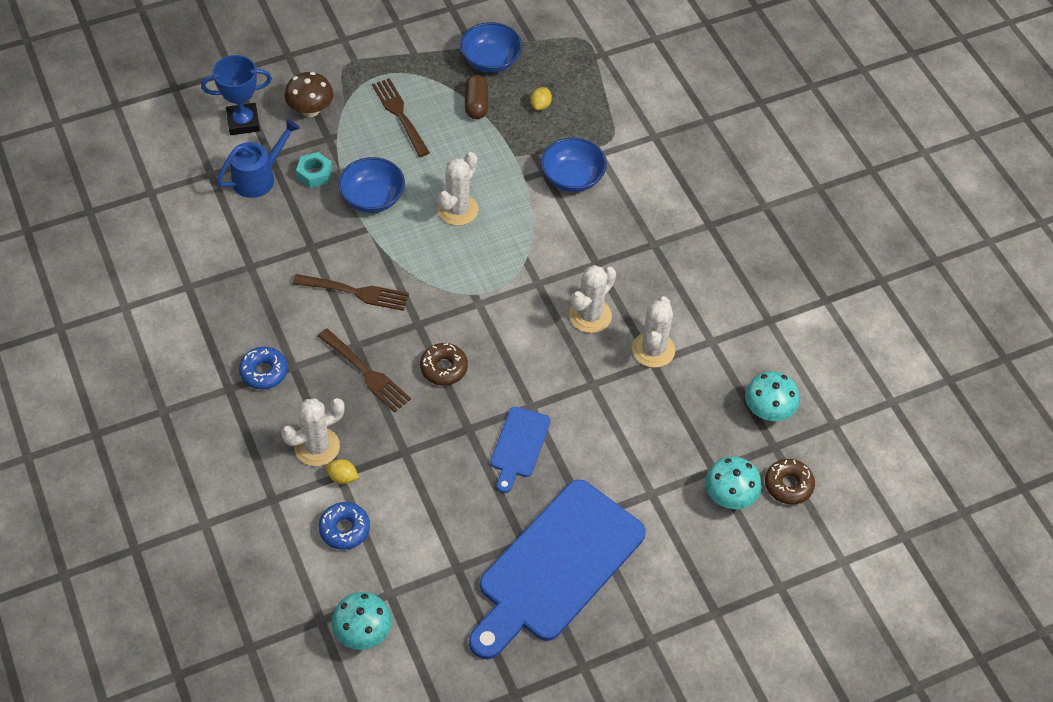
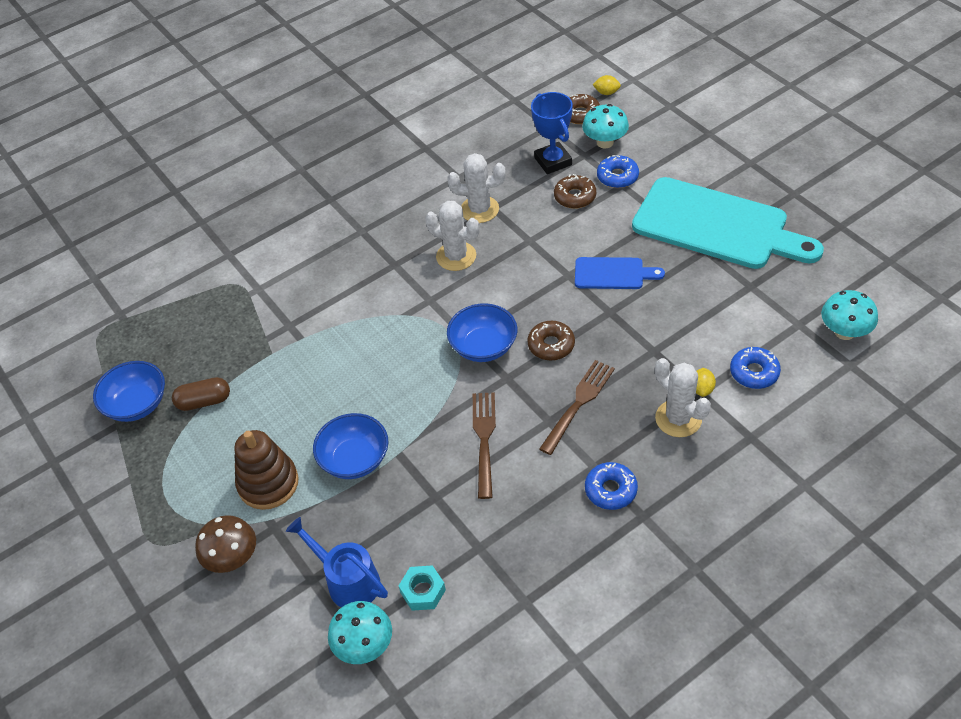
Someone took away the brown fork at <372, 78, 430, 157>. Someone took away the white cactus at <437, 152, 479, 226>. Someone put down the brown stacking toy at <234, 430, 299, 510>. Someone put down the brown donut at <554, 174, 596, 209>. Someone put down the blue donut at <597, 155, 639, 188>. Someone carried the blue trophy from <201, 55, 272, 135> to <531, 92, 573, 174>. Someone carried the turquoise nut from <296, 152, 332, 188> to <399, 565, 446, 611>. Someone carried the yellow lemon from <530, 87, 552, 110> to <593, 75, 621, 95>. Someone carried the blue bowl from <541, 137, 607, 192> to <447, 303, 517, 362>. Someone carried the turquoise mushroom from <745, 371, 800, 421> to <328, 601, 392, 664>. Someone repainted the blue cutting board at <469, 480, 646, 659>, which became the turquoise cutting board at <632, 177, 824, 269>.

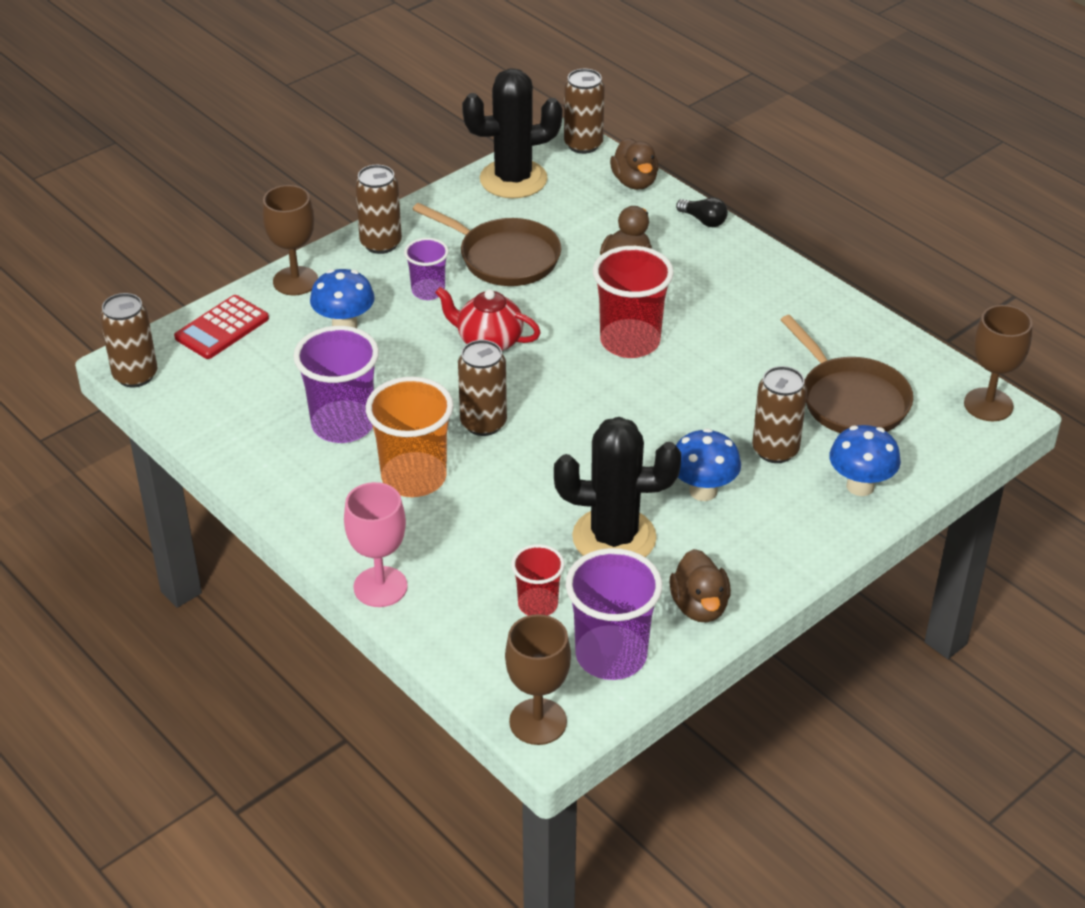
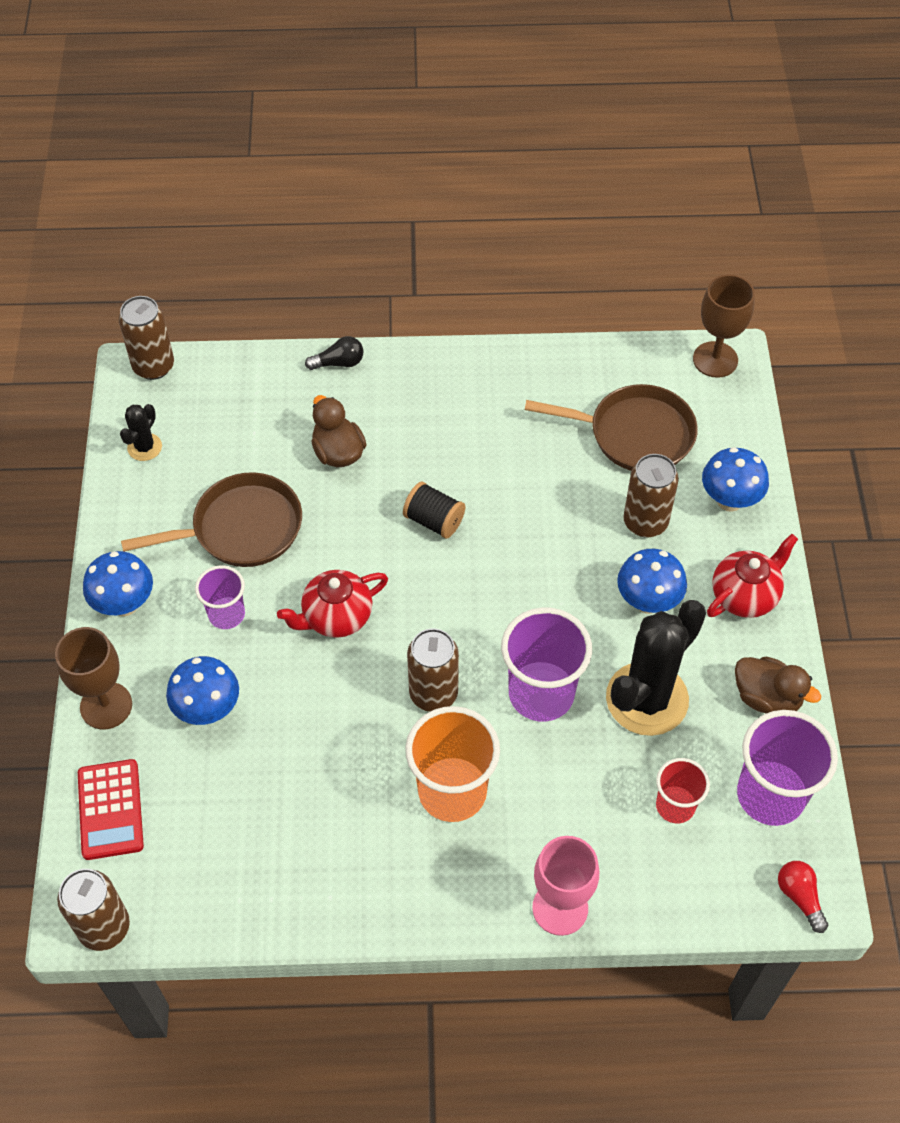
Someone took away the brown duck at <610, 138, 659, 190>. Someone put down the red teapot at <707, 534, 798, 618>. Someone carried the purple cup from <293, 326, 379, 443> to <501, 607, 592, 722>. Someone swapped the brown can at <355, 165, 402, 254> for the blue mushroom at <83, 551, 153, 616>. Someone swapped the brown goblet at <505, 614, 571, 745> for the red light bulb at <778, 861, 828, 933>. Someone swapped the red cup at <593, 246, 674, 358> for the black spool at <403, 482, 465, 539>. Someone scaled the black cactus at <462, 68, 563, 198> by 0.46.

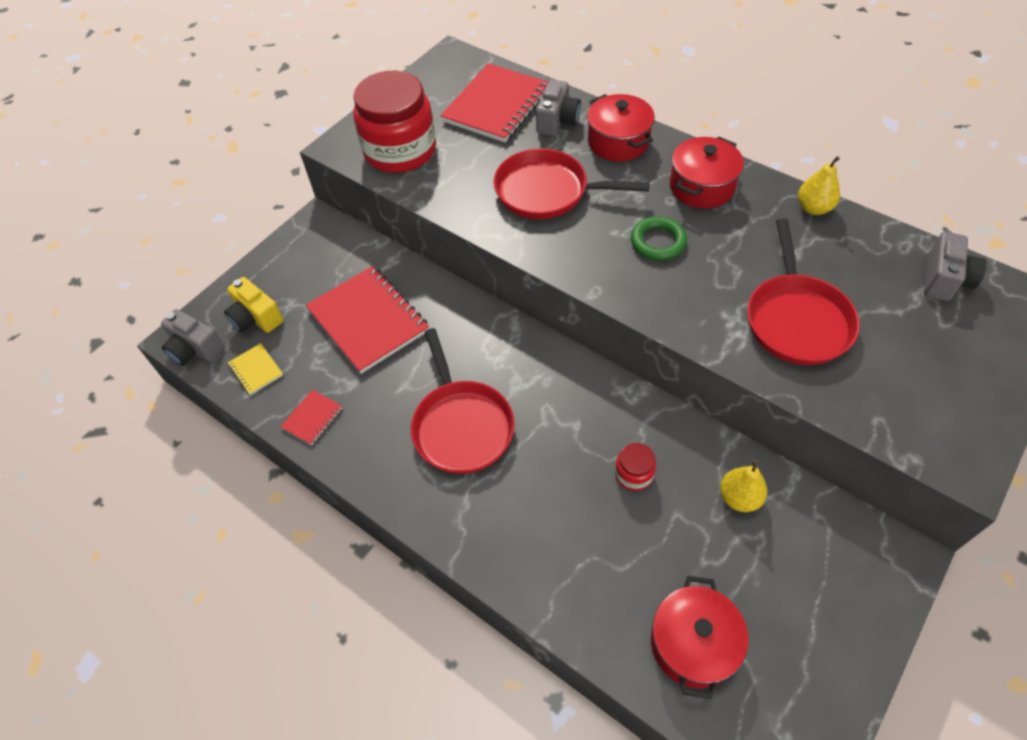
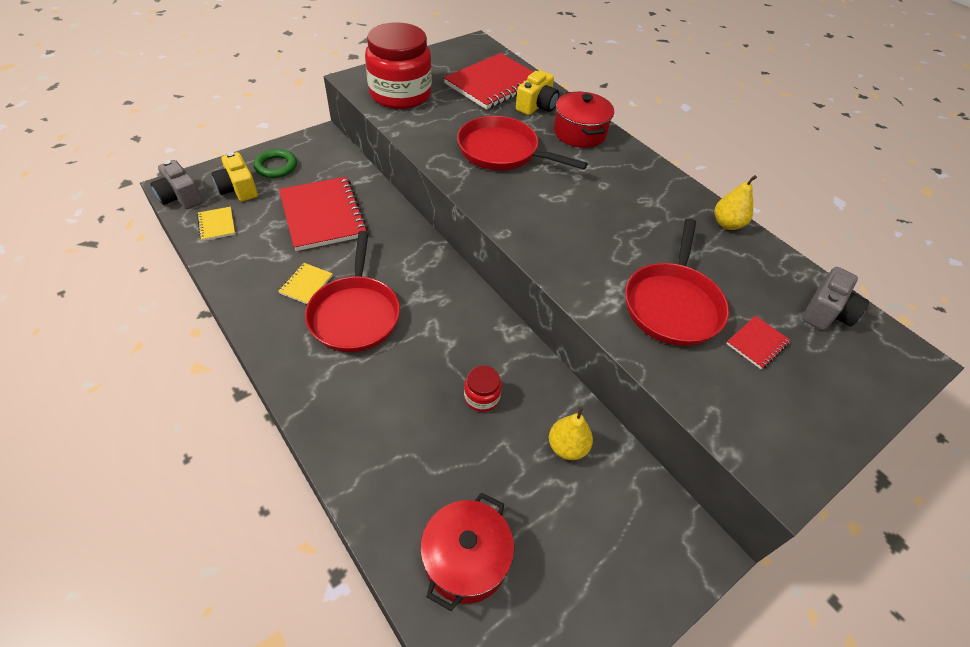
Someone took away the red pot at <670, 136, 744, 209>. Someone put down the yellow notebook at <278, 263, 333, 304>. Someone carried the red notebook from <280, 390, 343, 445> to <726, 316, 791, 369>. Someone carried the green ring from <631, 216, 687, 260> to <253, 149, 297, 178>. Someone repainted the grey camera at <536, 80, 581, 136>, which became the yellow camera at <516, 70, 559, 115>.

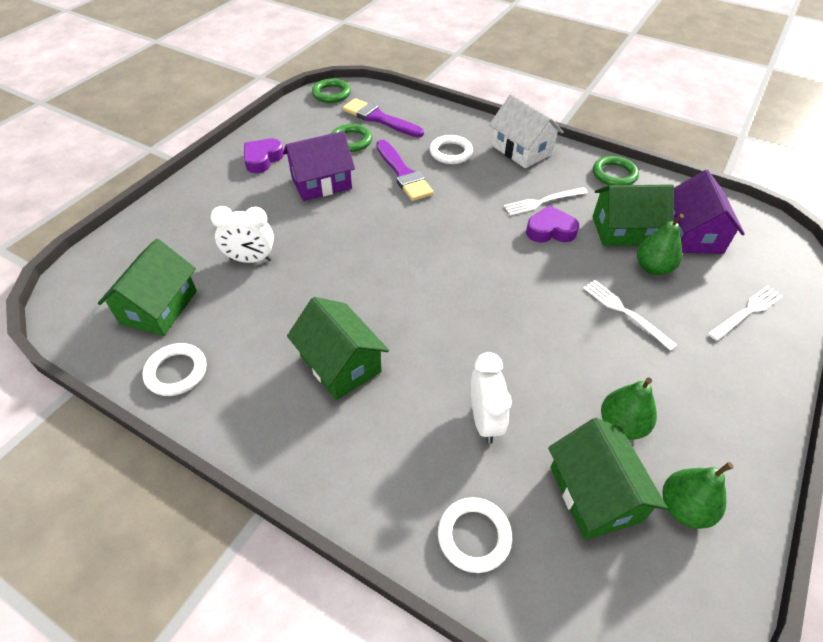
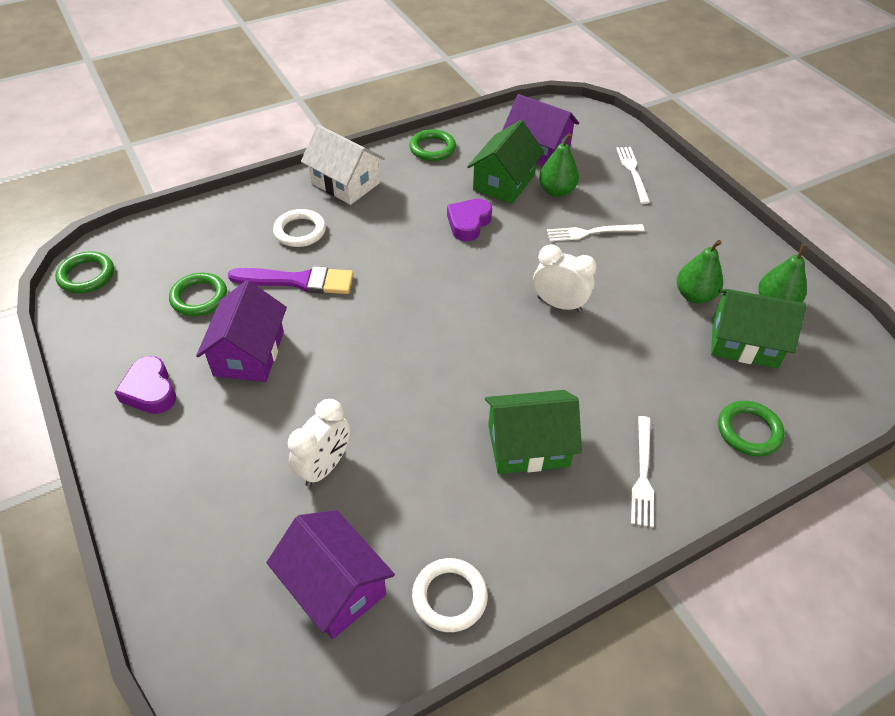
Someone took away the purple brush at <342, 98, 424, 137>. Someone carried the white clock from <471, 352, 512, 444> to <533, 244, 597, 312>. Someone carried the white fork from <504, 187, 588, 216> to <631, 416, 654, 527>. Someone repainted the green house at <98, 239, 197, 336>, which became the purple house at <266, 510, 395, 639>. Someone repainted the white ring at <438, 497, 512, 573>, which became the green ring at <718, 401, 785, 456>. Someone rotated the white house at <489, 94, 563, 168> by 45 degrees clockwise.

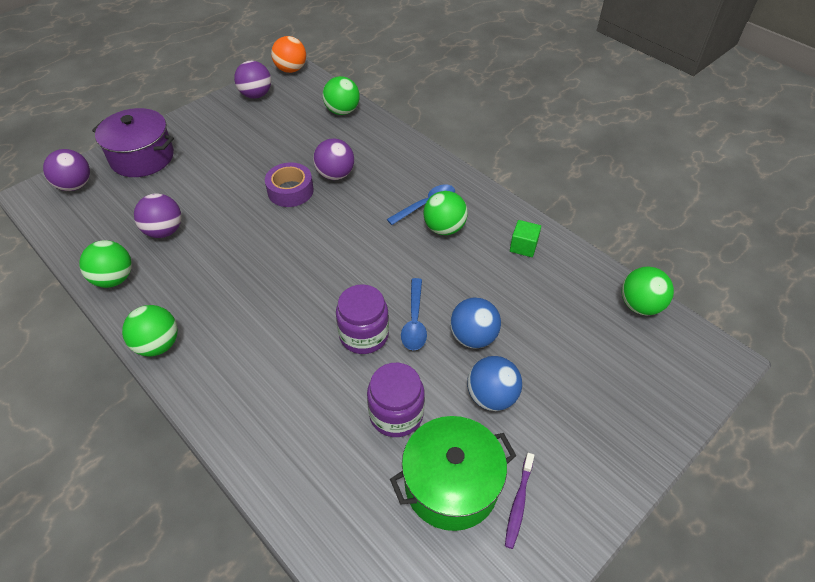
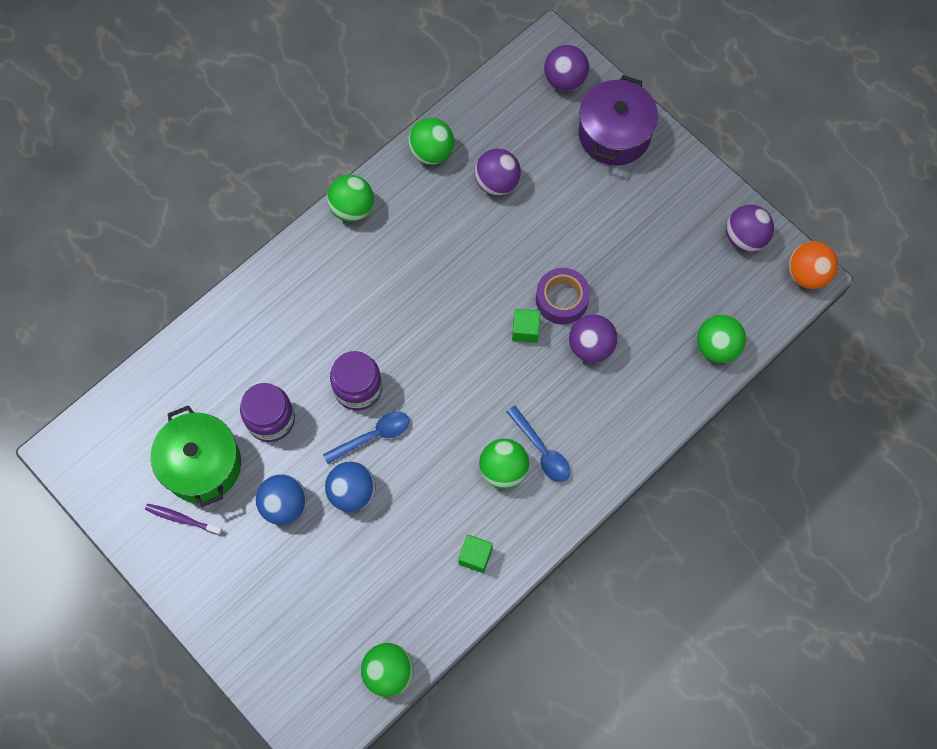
Someone put down the green cube at <512, 309, 541, 343>. Someone rotated the blue spoon at <401, 278, 427, 350> by 150 degrees clockwise.

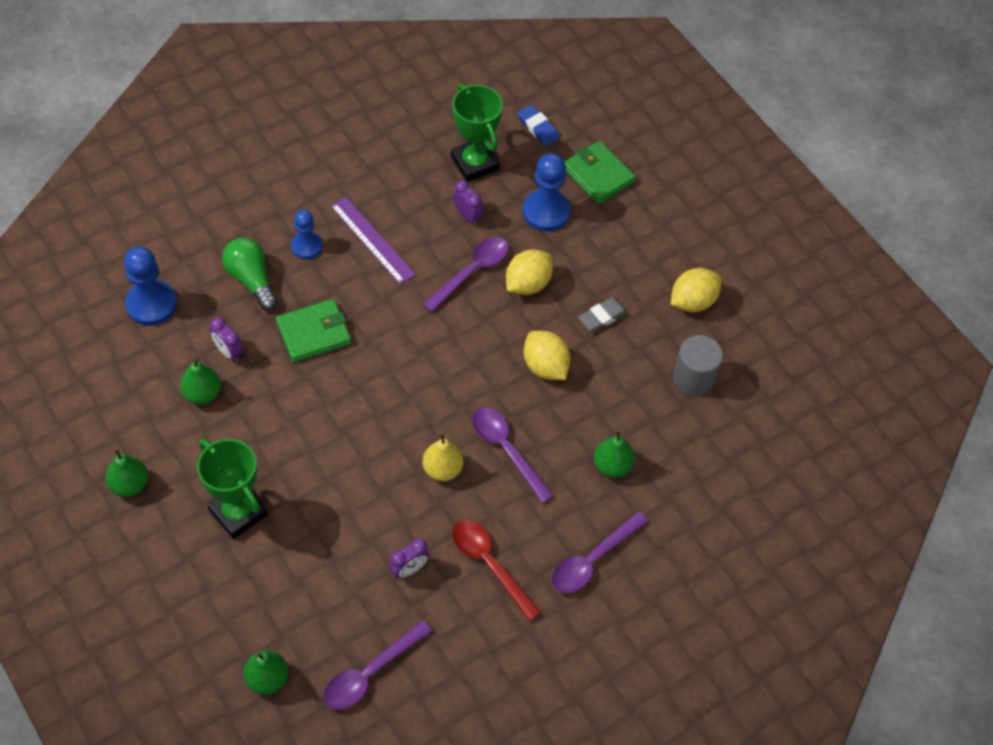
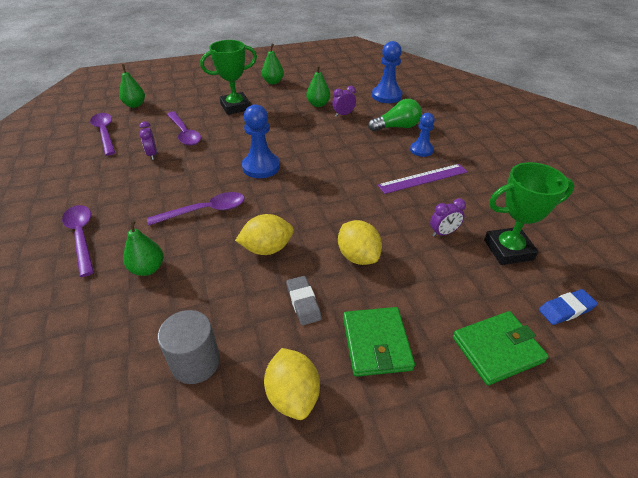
Someone took away the yellow pear at <423, 432, 463, 481>. Someone took away the red spoon at <452, 520, 541, 621>. Someone carried the green wallet from <276, 299, 351, 362> to <343, 307, 415, 377>. Someone carried the purple spoon from <422, 237, 509, 313> to <167, 112, 201, 146>. Someone carried the blue pawn from <523, 153, 571, 232> to <242, 104, 280, 178>.

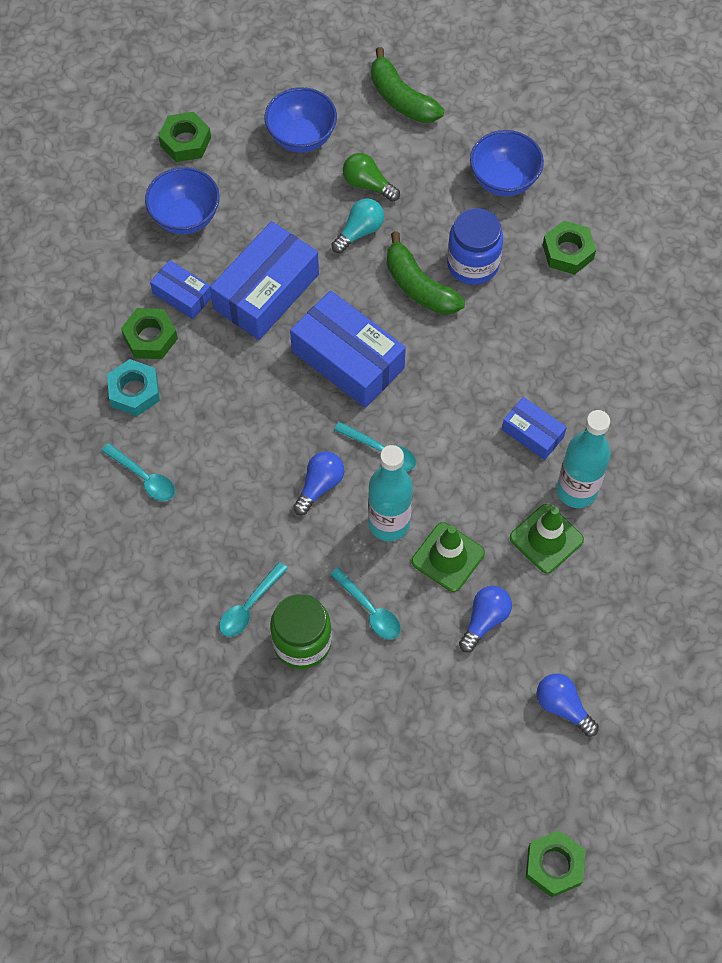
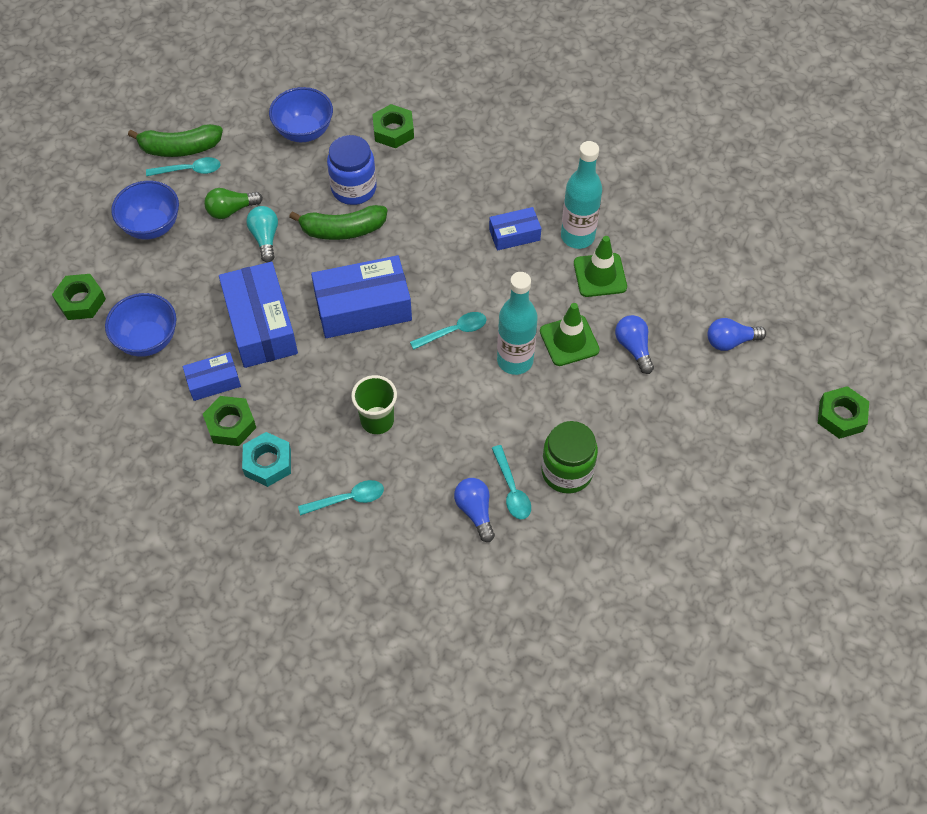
Someone put down the green cup at <351, 375, 397, 434>. Someone carried the blue light bulb from <293, 451, 344, 515> to <454, 478, 495, 542>. Someone carried the turquoise spoon from <330, 567, 401, 639> to <146, 157, 221, 176>.

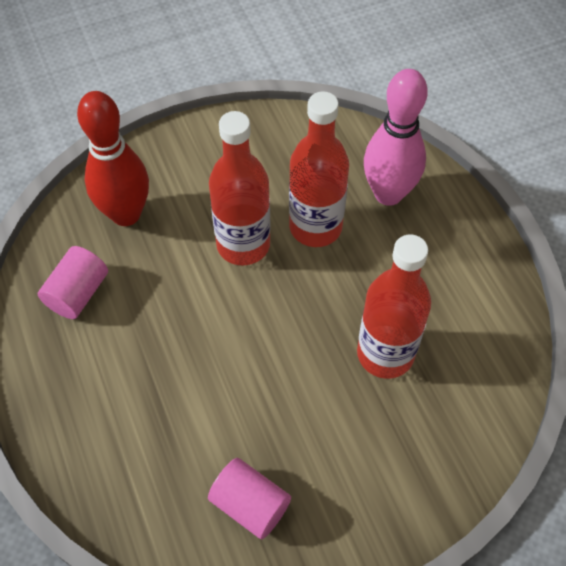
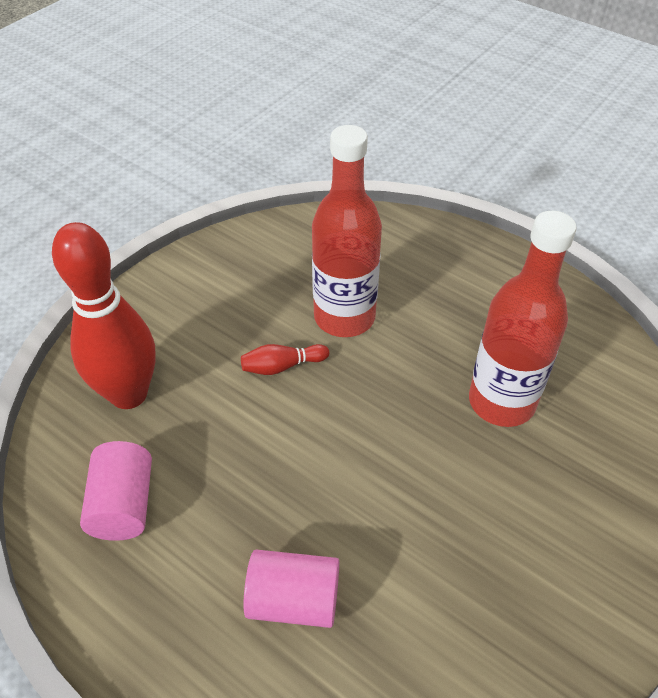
Someone took away the pink bowling pin at <364, 69, 428, 206>. Someone carried the pink cylinder from <208, 458, 291, 539> to <243, 550, 339, 628>. Someone swapped the red bottle at <209, 111, 271, 265> for the red bowling pin at <241, 344, 329, 375>.

